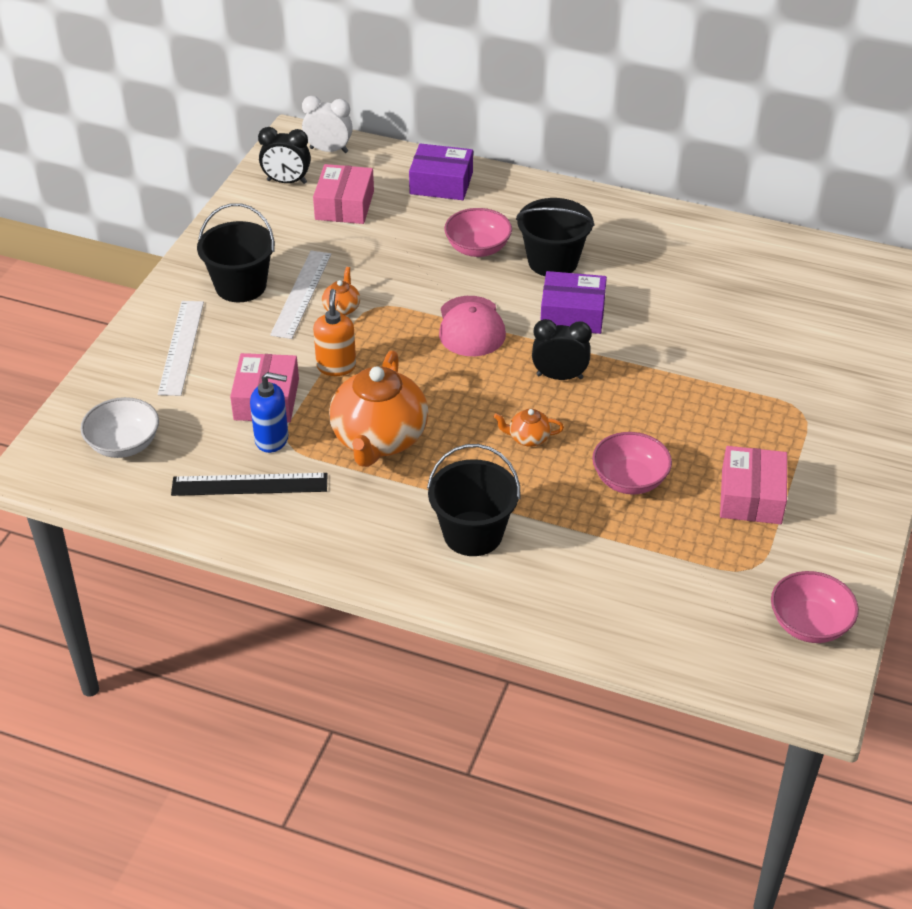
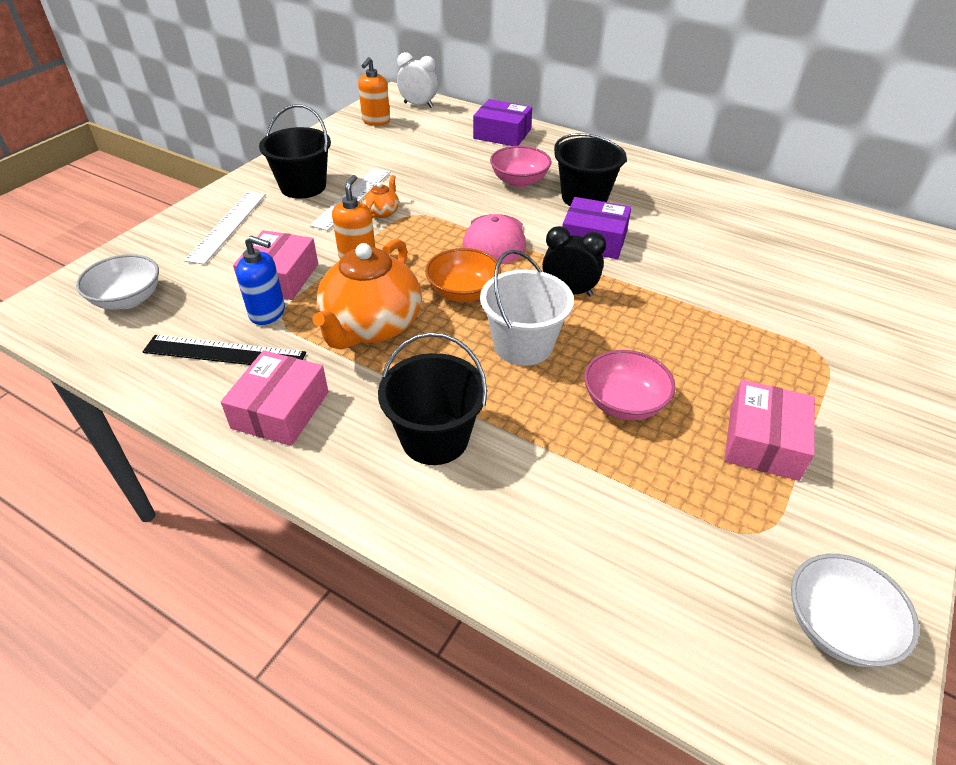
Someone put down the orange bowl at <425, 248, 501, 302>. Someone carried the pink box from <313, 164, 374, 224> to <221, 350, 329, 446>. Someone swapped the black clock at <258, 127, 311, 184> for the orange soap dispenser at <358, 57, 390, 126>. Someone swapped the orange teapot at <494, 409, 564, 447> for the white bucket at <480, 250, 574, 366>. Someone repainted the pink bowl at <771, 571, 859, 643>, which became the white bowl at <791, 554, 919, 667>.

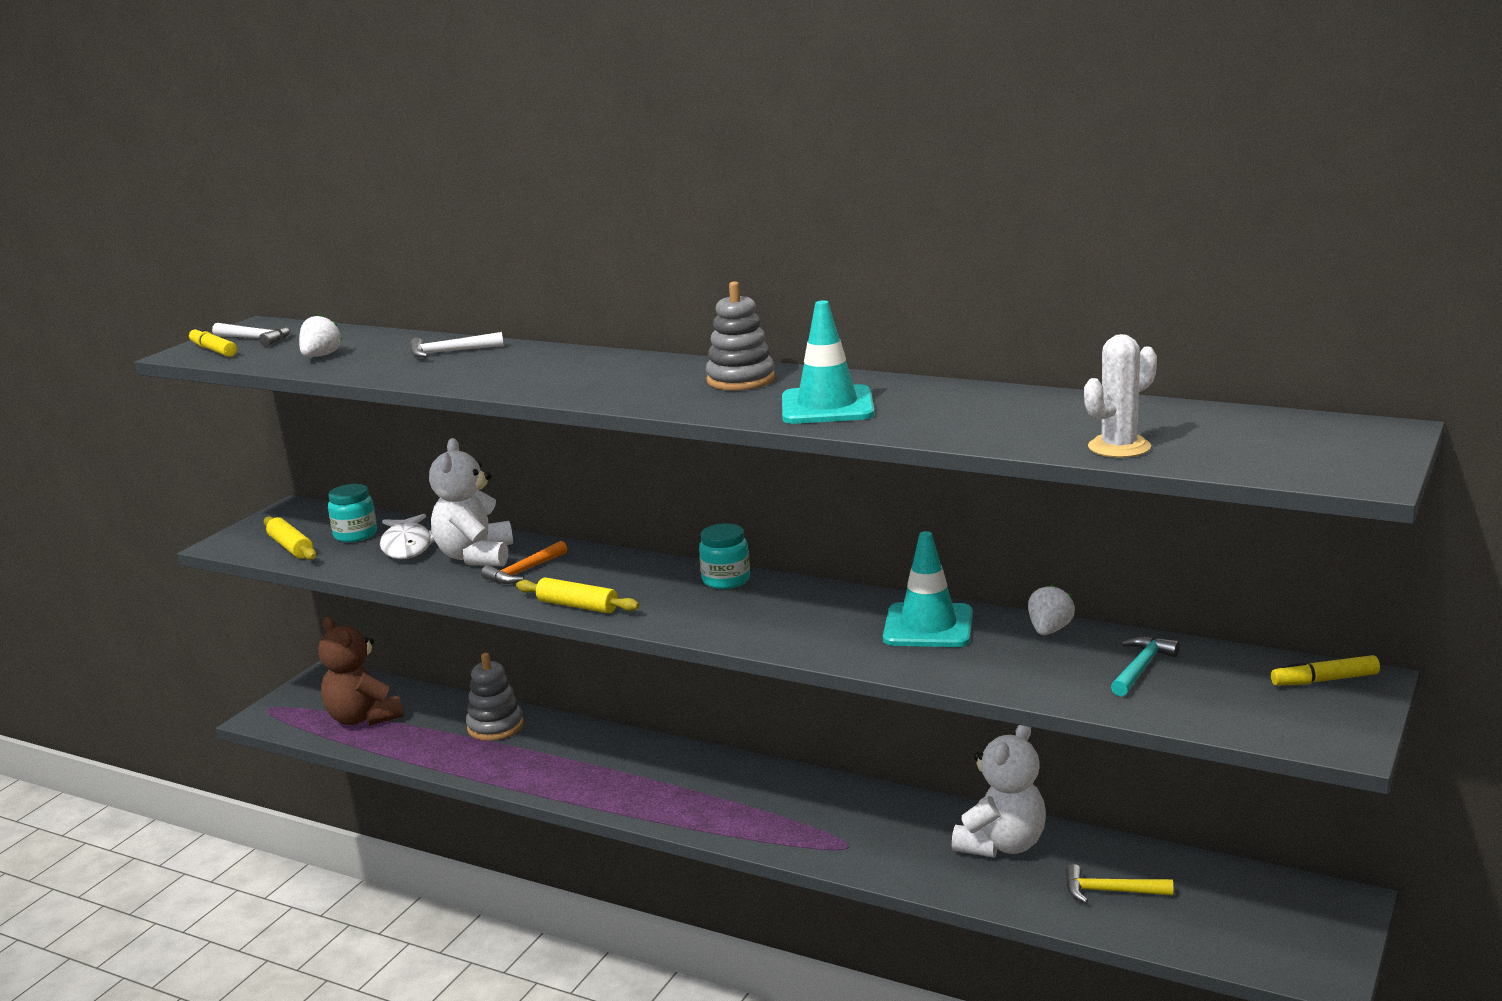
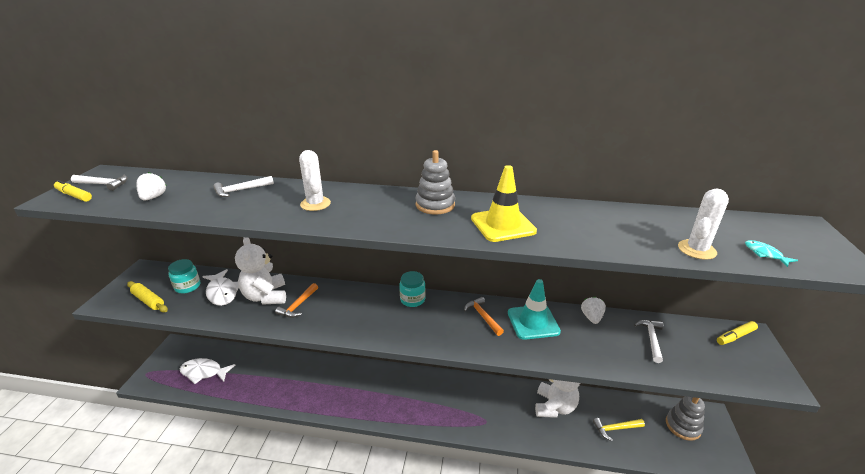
Someone took away the yellow rolling pin at <516, 578, 639, 613>. Someone put down the white cactus at <299, 150, 331, 211>. Someone put down the orange hammer at <464, 297, 504, 336>. Someone put down the turquoise fish at <745, 240, 798, 267>. Someone carried the grey stacking toy from <466, 653, 524, 741> to <666, 396, 705, 441>. Someone swapped the brown teddy bear at <318, 617, 403, 726> for the white fish at <180, 358, 235, 384>. Someone repainted the turquoise traffic cone at <782, 300, 875, 424>, which became the yellow traffic cone at <471, 165, 537, 242>. Someone repainted the turquoise hammer at <1111, 636, 1180, 696>, which became the white hammer at <634, 320, 663, 363>.

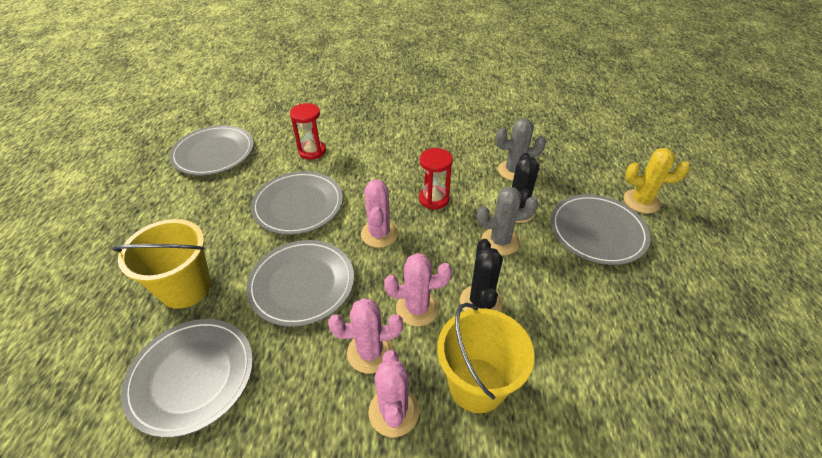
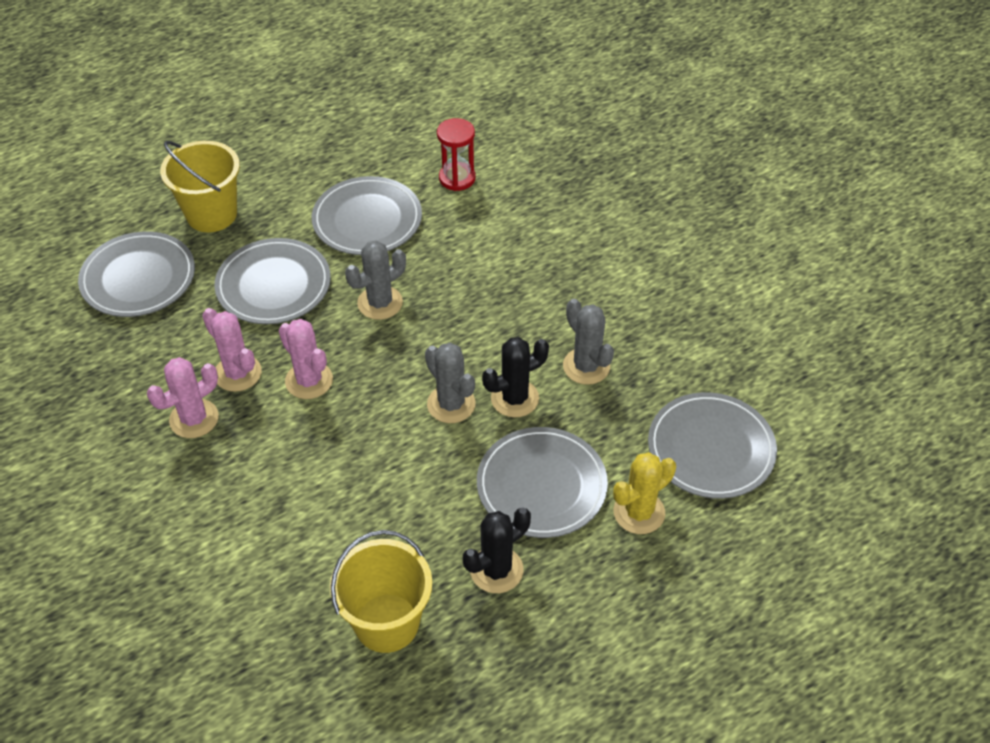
Someone took away the red hourglass at <419, 148, 453, 209>. Someone carried the grey plate from <169, 125, 254, 175> to <648, 392, 777, 499>. Someone carried the yellow bucket from <437, 303, 535, 413> to <330, 530, 432, 653>. Someone carried the black cactus from <460, 239, 503, 312> to <463, 508, 531, 593>. Someone repainted the pink cactus at <361, 179, 398, 248>, which became the grey cactus at <345, 241, 406, 320>. Someone rotated the yellow cactus at <624, 148, 690, 214> by 75 degrees clockwise.

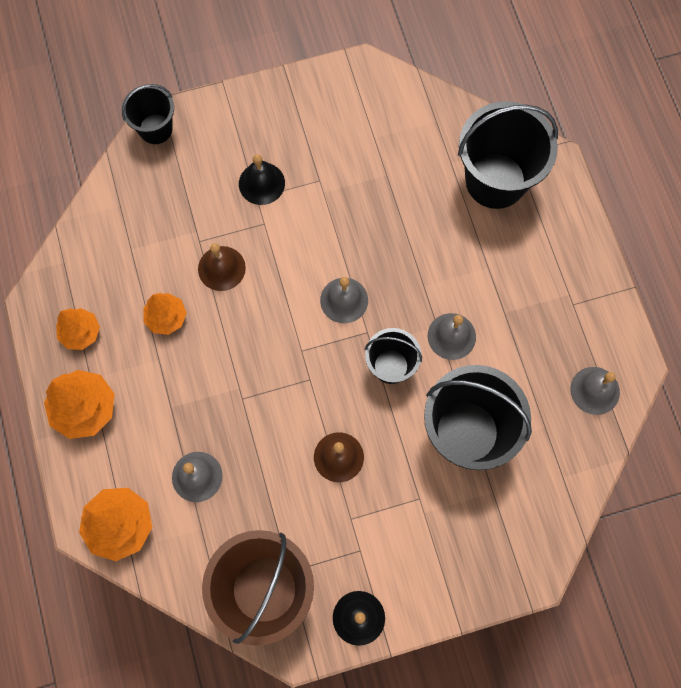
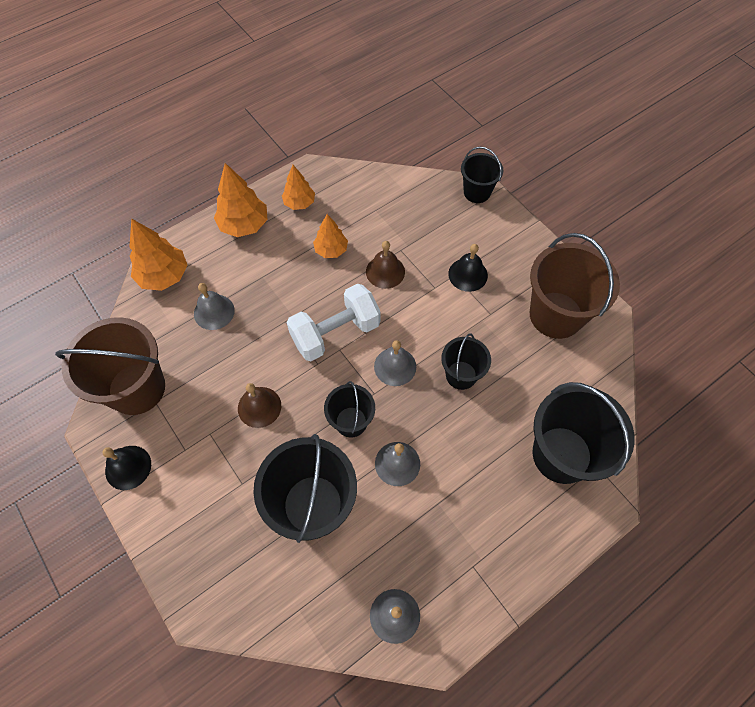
Someone put down the white dumbbell at <287, 284, 381, 361>. Someone put down the black bucket at <441, 333, 491, 390>. Someone put down the brown bucket at <530, 233, 620, 339>.

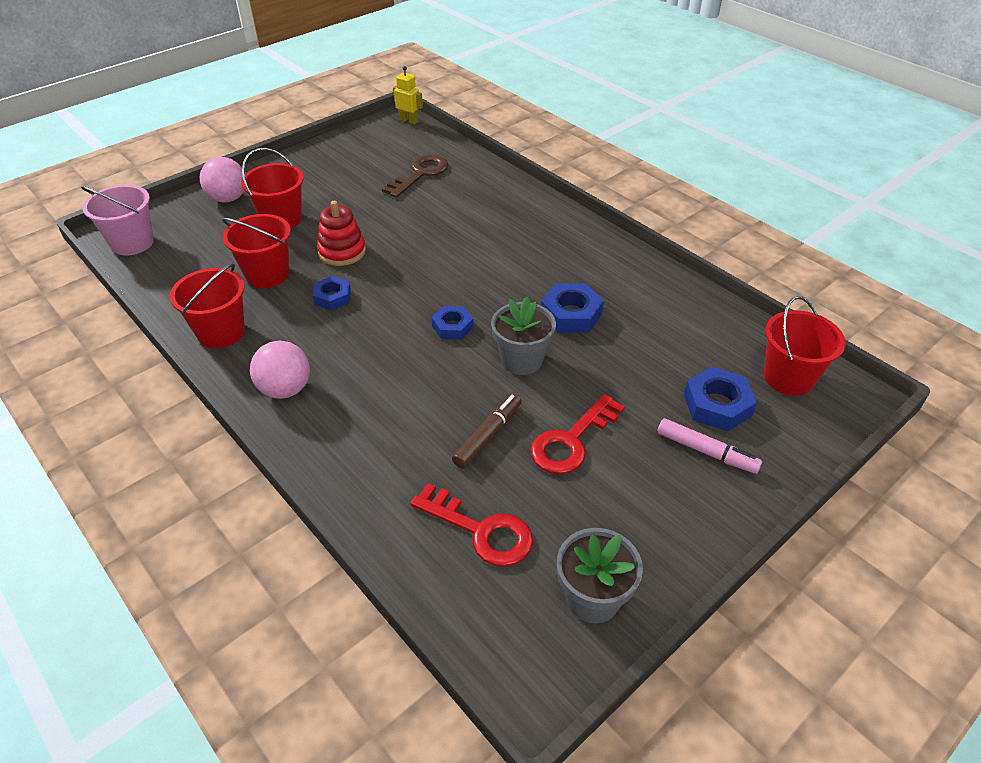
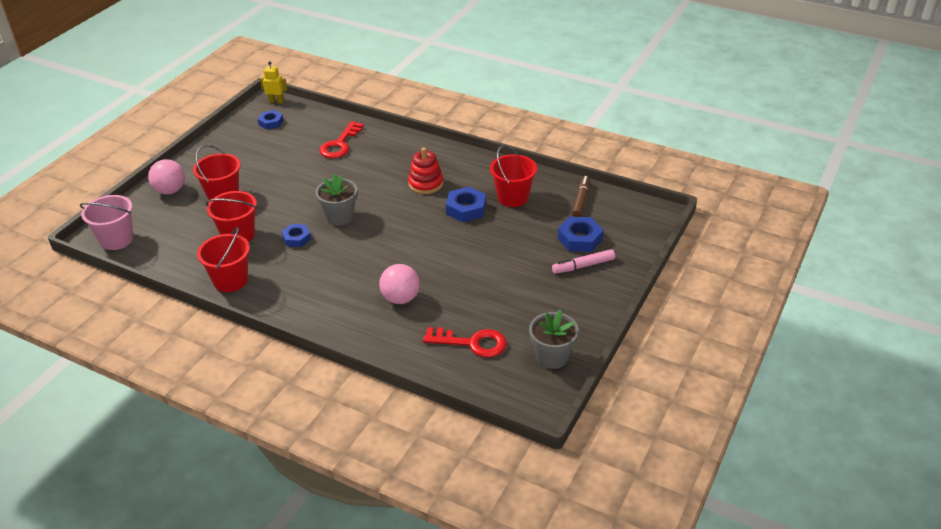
Someone took away the brown key at <382, 154, 448, 198>. Someone carried the pink ball from <250, 341, 310, 399> to <379, 264, 420, 304>. Someone carried the red stacking toy from <317, 201, 366, 266> to <408, 148, 443, 194>. Someone carried the blue nut from <432, 306, 474, 339> to <258, 110, 284, 130>. Someone carried the brown marker from <452, 394, 522, 469> to <572, 176, 590, 217>. Someone carried the grey flower pot from <491, 297, 556, 375> to <316, 174, 357, 226>. Someone carried the red key from <530, 394, 625, 474> to <319, 121, 364, 158>. Someone carried the red bucket from <764, 296, 846, 396> to <490, 145, 537, 207>. Someone rotated the pink marker at <657, 418, 762, 474> by 150 degrees clockwise.

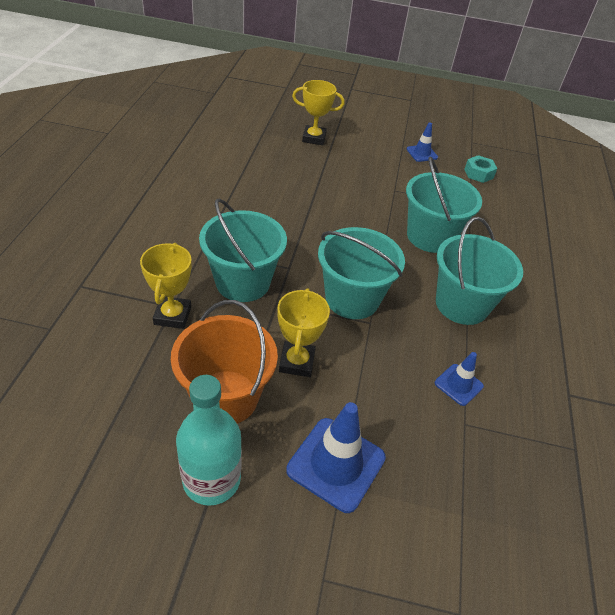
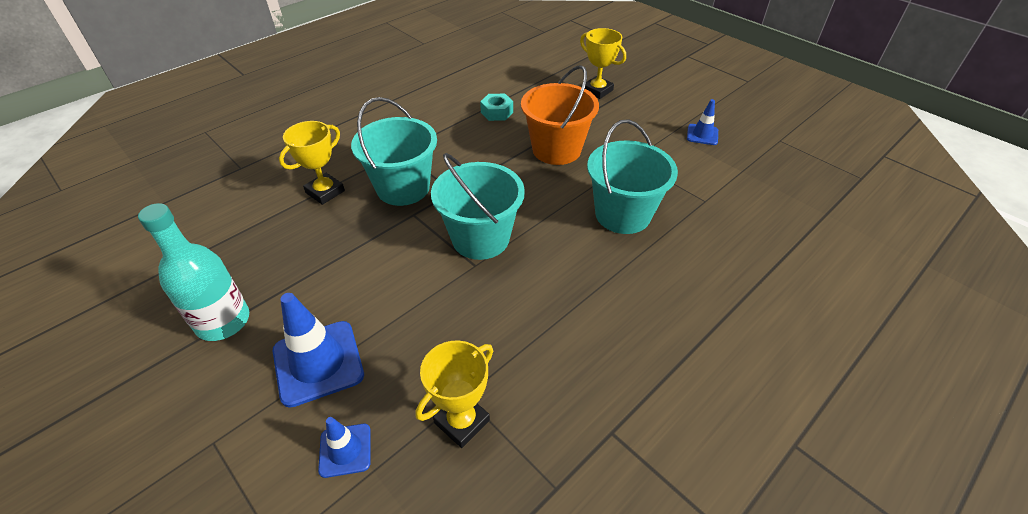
Someone took away the turquoise bucket at <436, 217, 523, 325>. Someone carried the orange bucket from <171, 300, 278, 423> to <521, 65, 599, 165>. Someone carried the yellow trophy from <277, 288, 330, 377> to <416, 340, 493, 448>. Someone carried the blue traffic cone from <435, 352, 484, 406> to <318, 417, 371, 478>. Someone carried the turquoise nut from <464, 155, 498, 183> to <480, 94, 513, 121>.

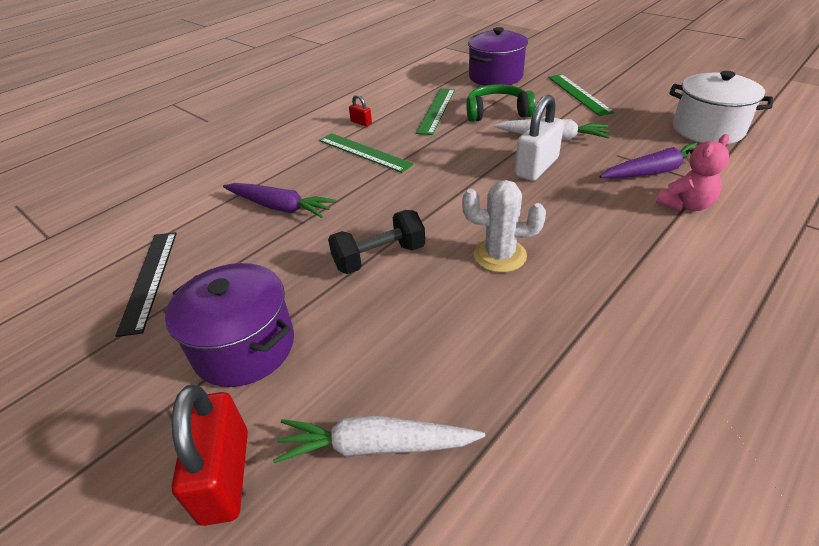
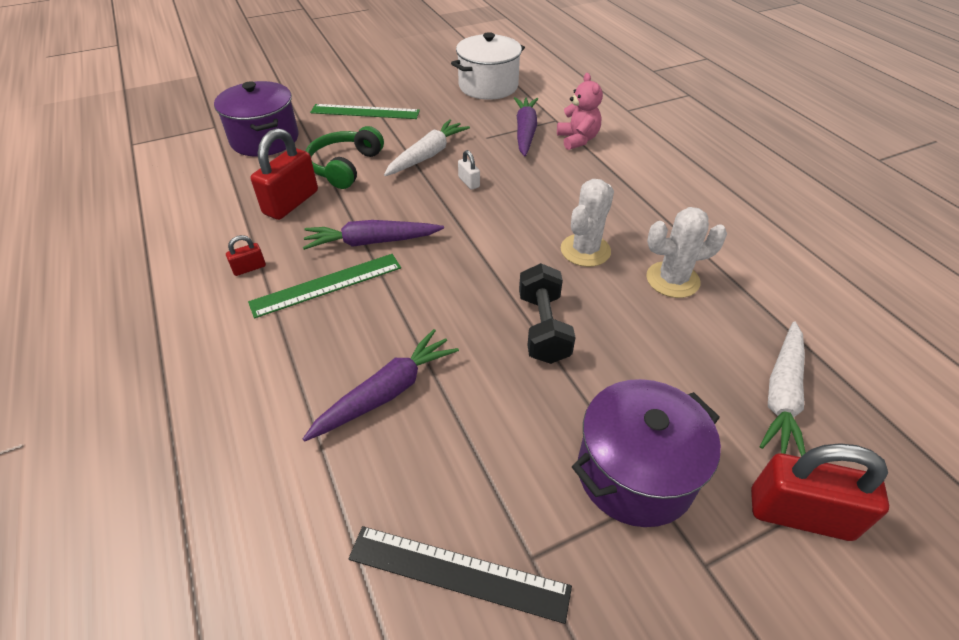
Someone put down the purple carrot at <303, 220, 444, 250>. Someone put down the white cactus at <647, 207, 727, 298>. Someone swapped the green ruler at <416, 88, 455, 135> for the red padlock at <250, 128, 318, 220>. Someone scaled the white padlock at <515, 95, 564, 181> by 0.46.

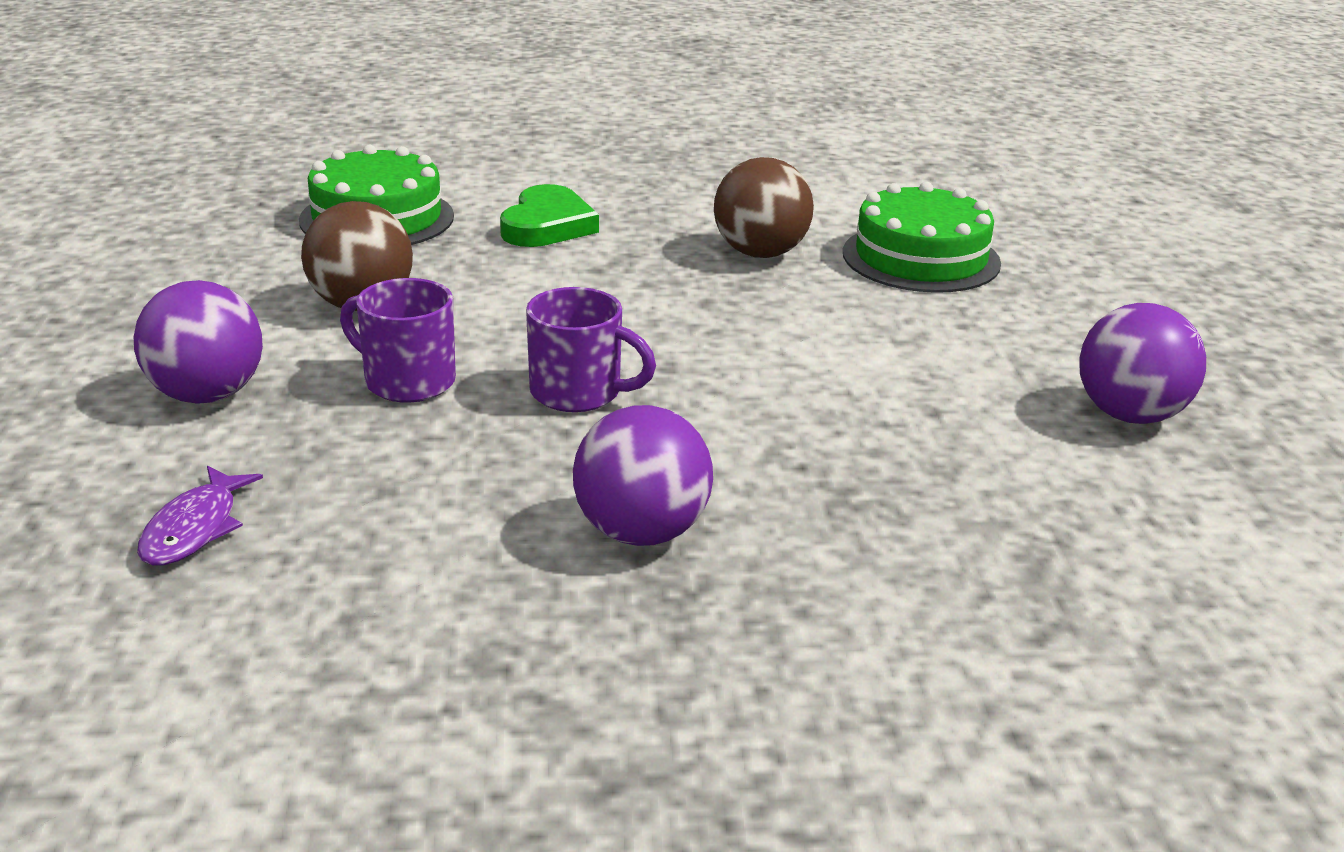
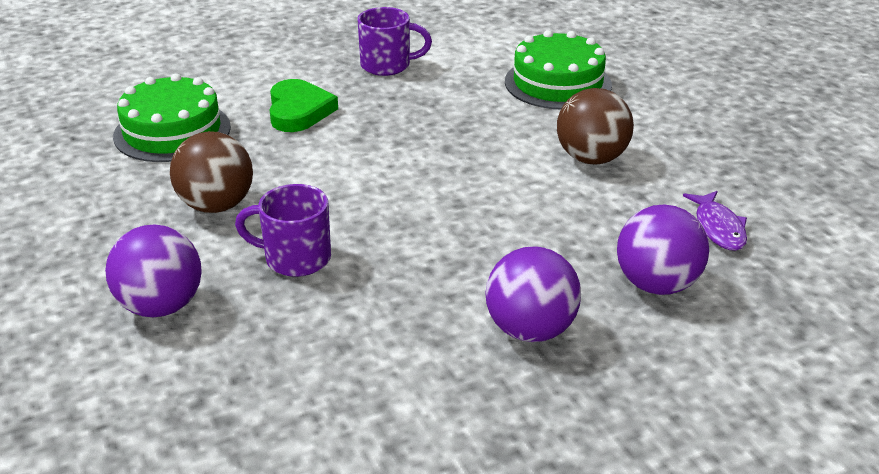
Someone carried the purple fish from <137, 466, 263, 566> to <683, 191, 747, 251>. Someone carried the purple mug from <526, 287, 656, 412> to <357, 7, 432, 76>. Someone carried the brown ball from <714, 157, 814, 258> to <557, 88, 634, 165>. Someone carried the purple ball from <1079, 303, 1206, 424> to <617, 205, 709, 295>.

